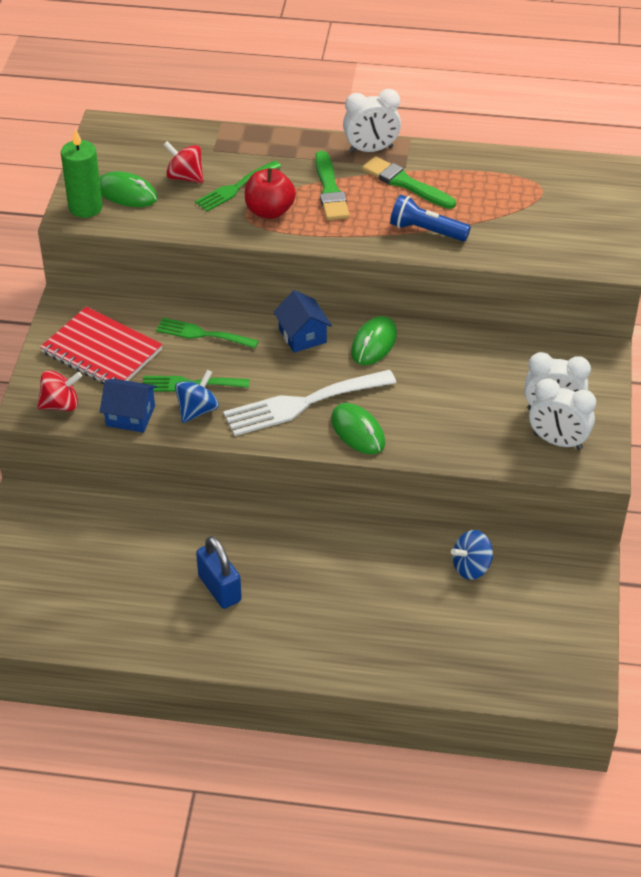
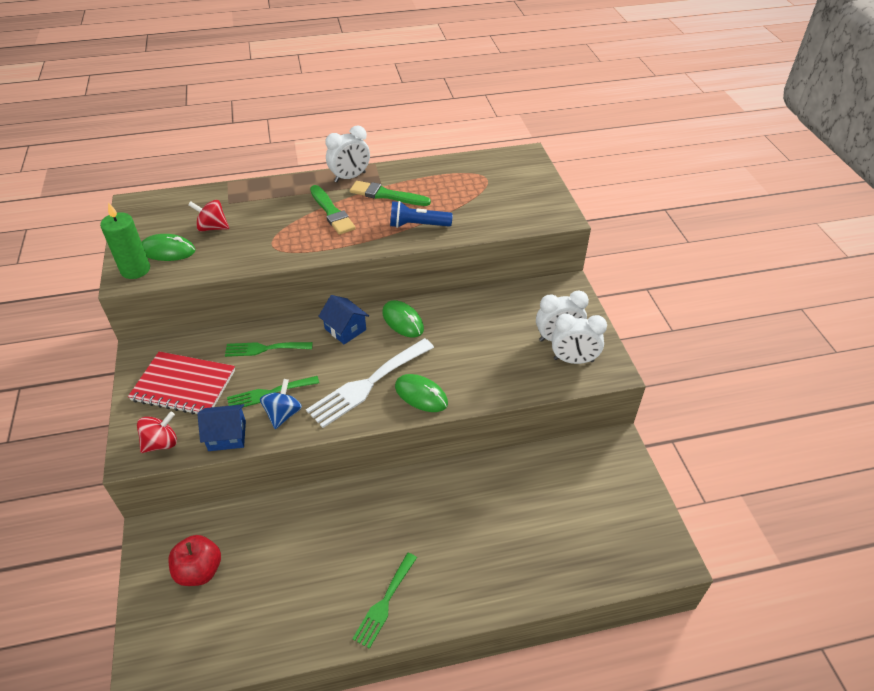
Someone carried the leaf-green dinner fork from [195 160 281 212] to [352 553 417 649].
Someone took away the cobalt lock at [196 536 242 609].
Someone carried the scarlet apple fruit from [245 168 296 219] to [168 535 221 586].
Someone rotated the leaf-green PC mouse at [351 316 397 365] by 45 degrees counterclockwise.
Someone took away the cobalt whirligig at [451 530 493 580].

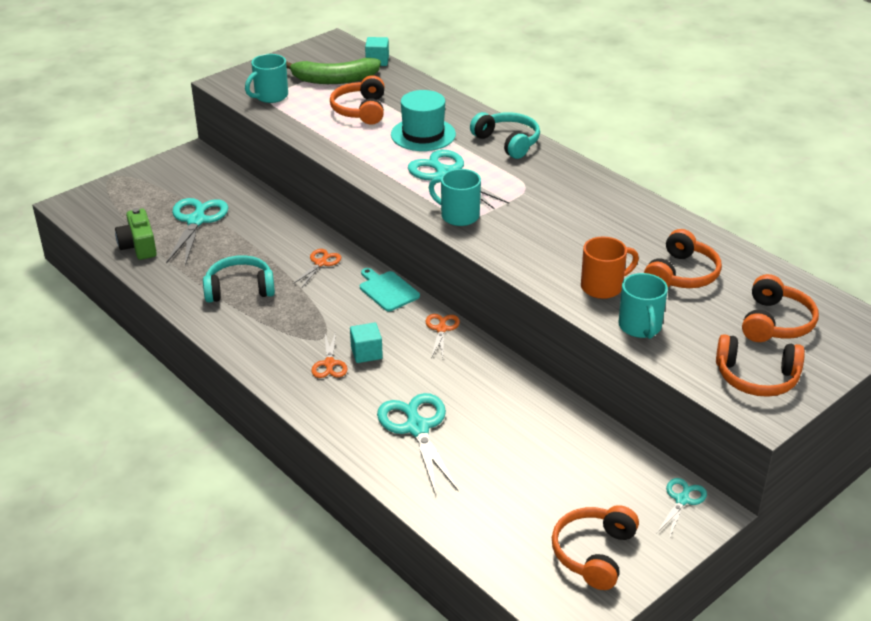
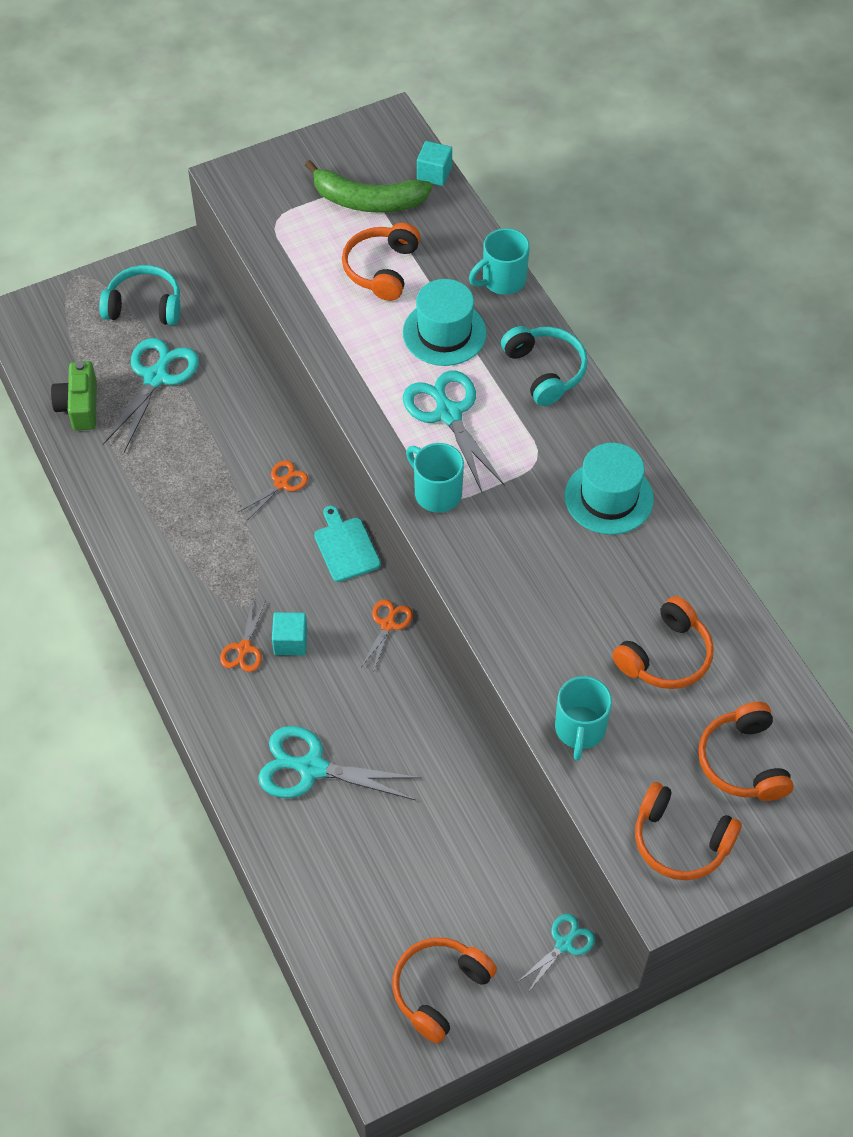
Someone carried the aqua headset from [203 255 275 303] to [99 265 181 325].
Someone carried the aqua coffee mug from [245 54 288 103] to [469 228 530 295].
Someone rotated the aqua pair of scissors at [377 393 458 495] by 75 degrees counterclockwise.
Someone took away the orange coffee mug at [581 237 639 299].
Someone rotated the orange headset at [742 274 819 342] by 135 degrees clockwise.
Someone put down the aqua top hat at [564 443 654 535].

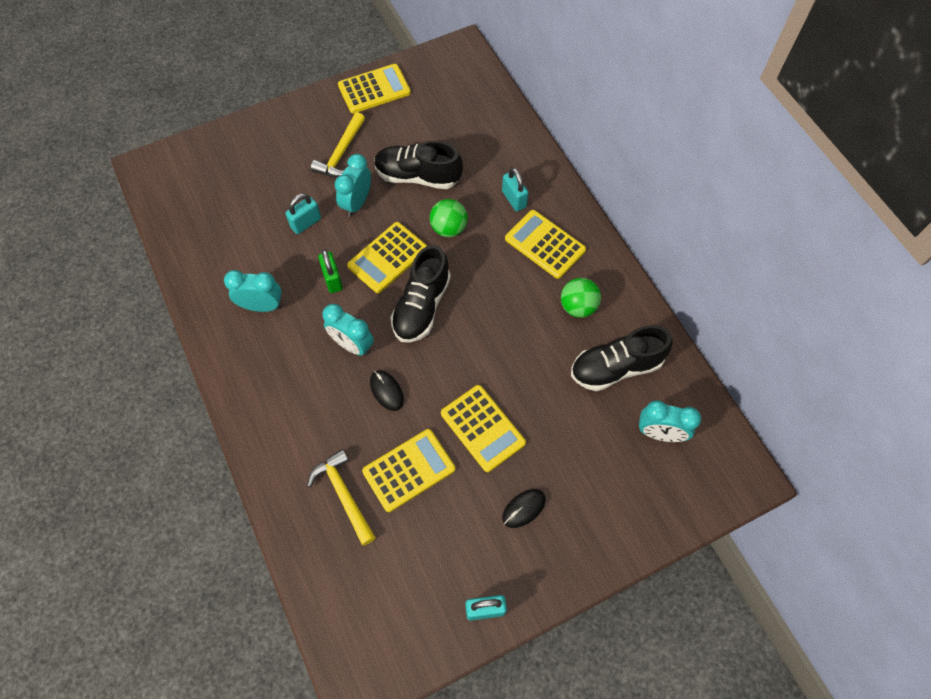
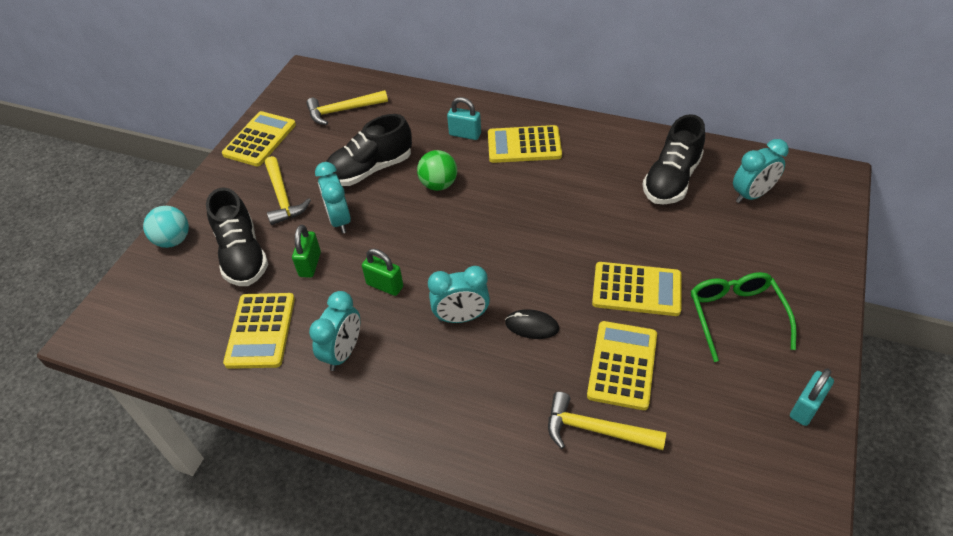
Someone rotated the aqua alarm clock at [224 270 282 312] by 150 degrees clockwise.
Someone repainted the aqua lock at [285 193 321 234], which became the leaf-green lock at [292 225 321 278].
Someone carried the bright yellow calculator from [347 222 427 293] to [223 293 295 369].
Someone carried the jet-black shoe from [390 245 451 343] to [206 187 268 286].
Someone swapped the jet-black PC mouse at [502 489 546 528] for the leaf-green spectacles at [691 272 796 362].
Someone took away the leaf-green ball at [561 278 601 318].
Someone put down the aqua ball at [143 206 189 248].
Someone put down the bright yellow carpenter's hammer at [306 90 388 125].

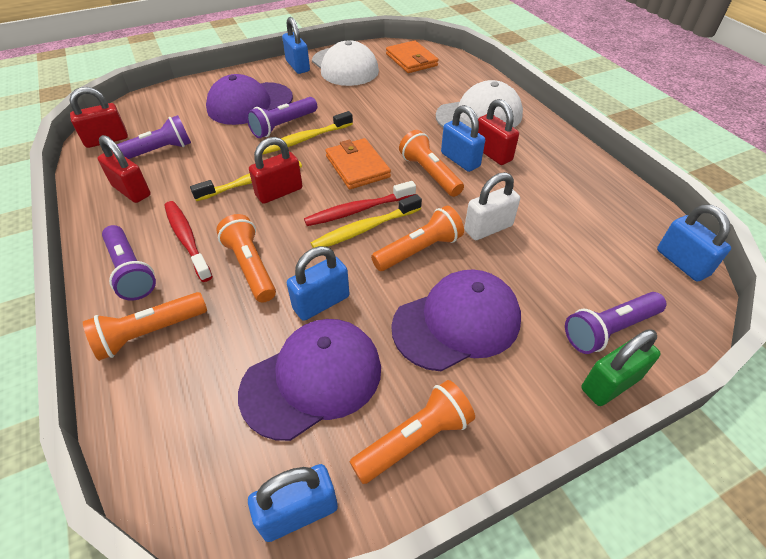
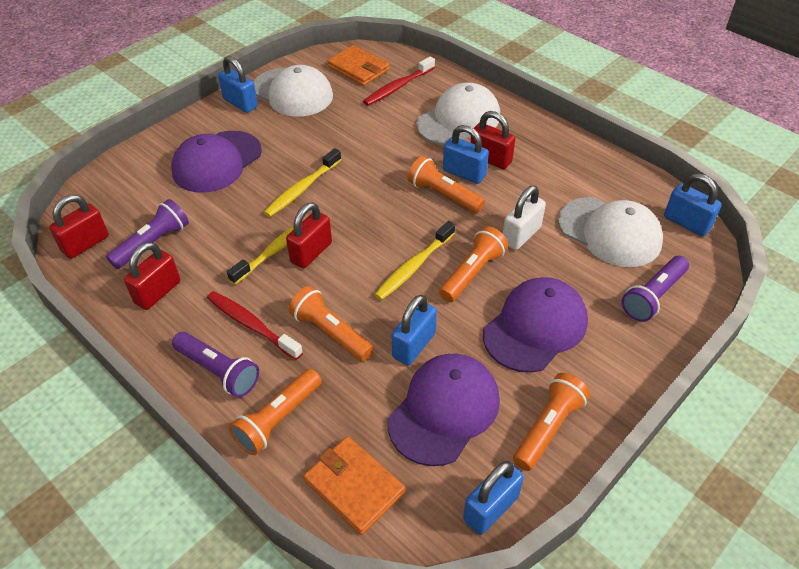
Someone rotated the scarlet lock at [98 135 151 203] by 75 degrees counterclockwise.
Someone took away the royal purple pocket torch at [246 97 317 138].
Someone carried the scarlet dental brush from [304 181 416 226] to [363 56 435 106].
Someone carried the orange wallet from [326 138 391 189] to [304 436 405 535].
Someone took away the leaf-green lock at [581 329 661 406].
Someone put down the pure white baseball cap at [558 197 663 267].

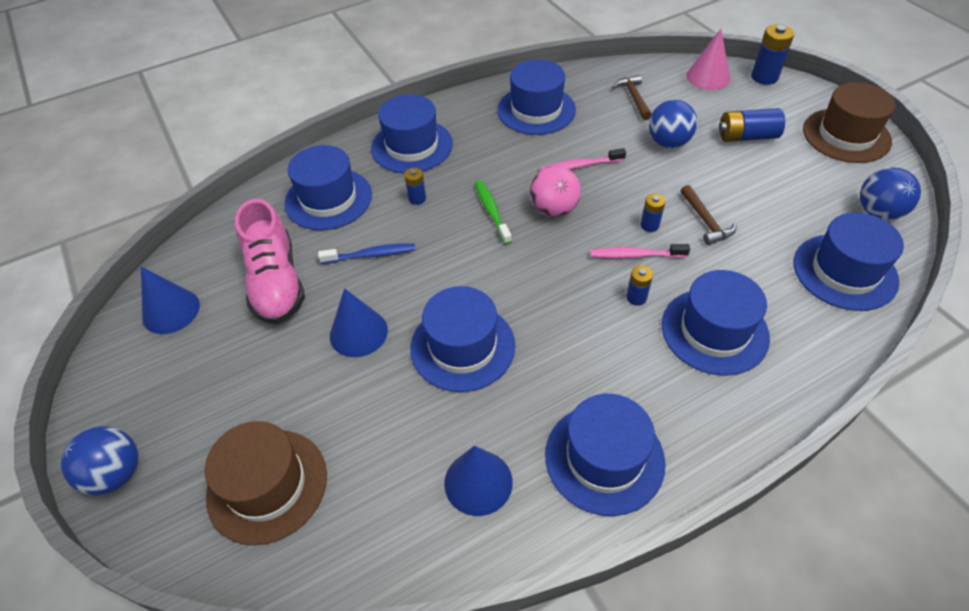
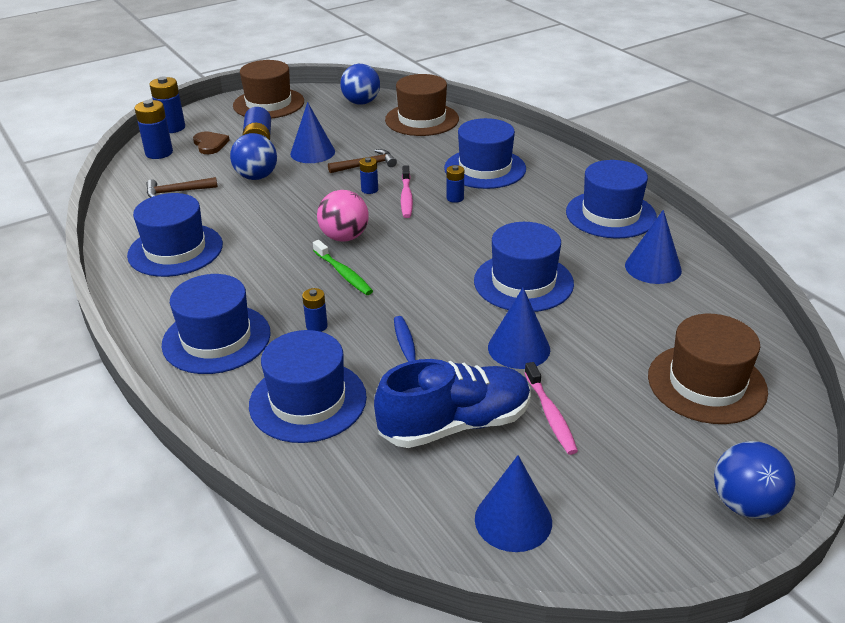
Someone repainted the rose-pink shoe at [235 199 305 324], which became the cobalt shoe at [374 359 531 448].
Someone rotated the leaf-green dental brush at [475 180 512 245] by 105 degrees counterclockwise.
Someone carried the rose-pink dental brush from [541 148 626 170] to [524 362 578 455].
Someone swapped the rose-pink solid cone at [686 29 730 90] for the cobalt power cell at [135 100 173 159].
Someone repainted the cobalt top hat at [794 212 904 311], which became the dark brown top hat at [385 74 459 136].
Someone put down the dark brown heart shape at [193 131 230 154].
Someone put down the cobalt solid cone at [290 102 335 163].

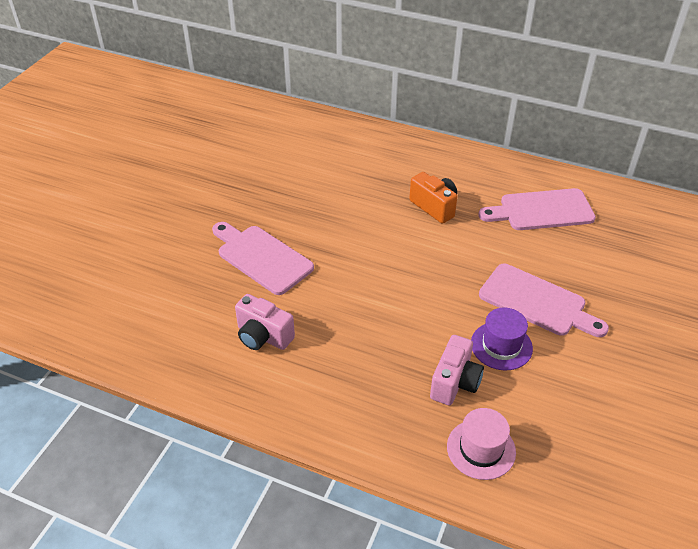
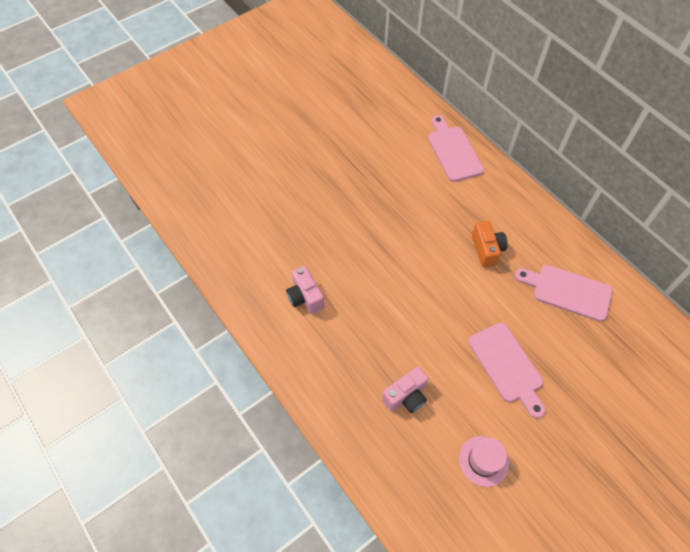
Someone carried the rose-pink chopping board from [212 222 314 295] to [428 115 484 182].
Someone carried the rose-pink top hat from [447 408 516 480] to [459 436 509 487].
Someone took away the royal purple top hat at [471 308 533 370].

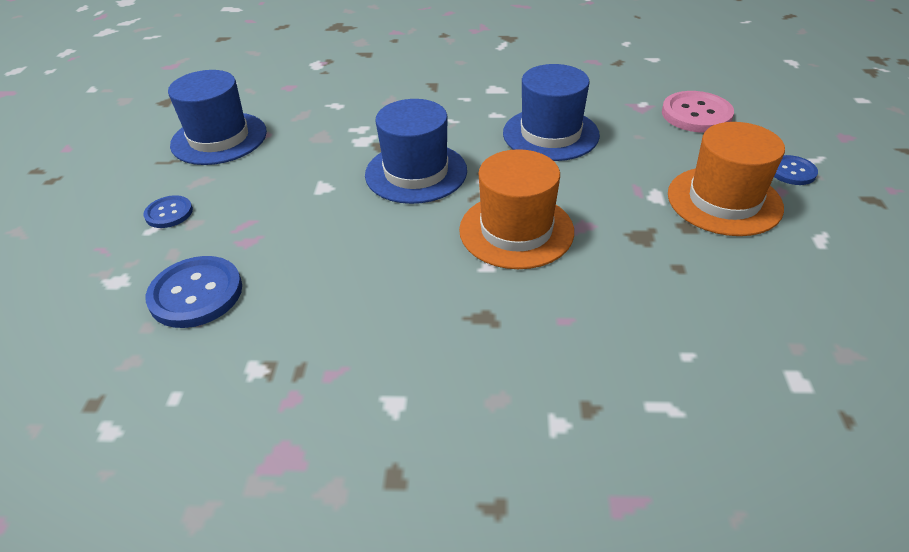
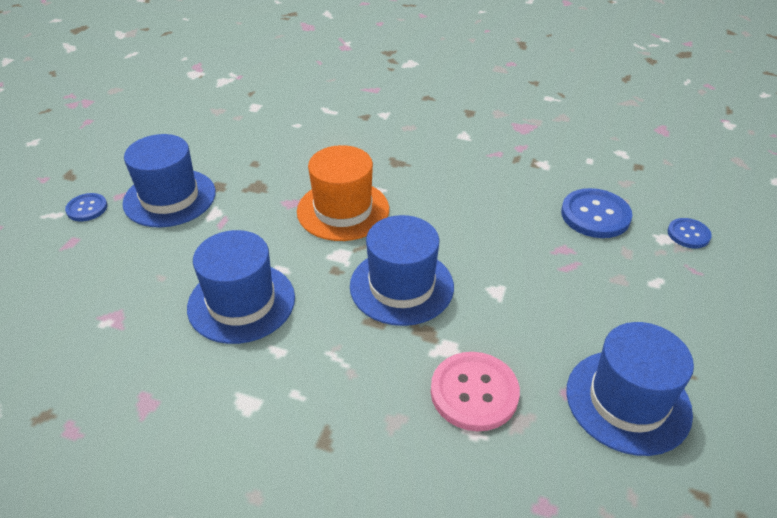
Someone carried the cobalt shirt button from [143 195 193 228] to [668 218 712 248].
Someone carried the rose-pink shirt button from [662 91 734 133] to [431 352 520 431].
Someone repainted the orange top hat at [668 122 785 236], which became the cobalt top hat at [122 134 216 227].

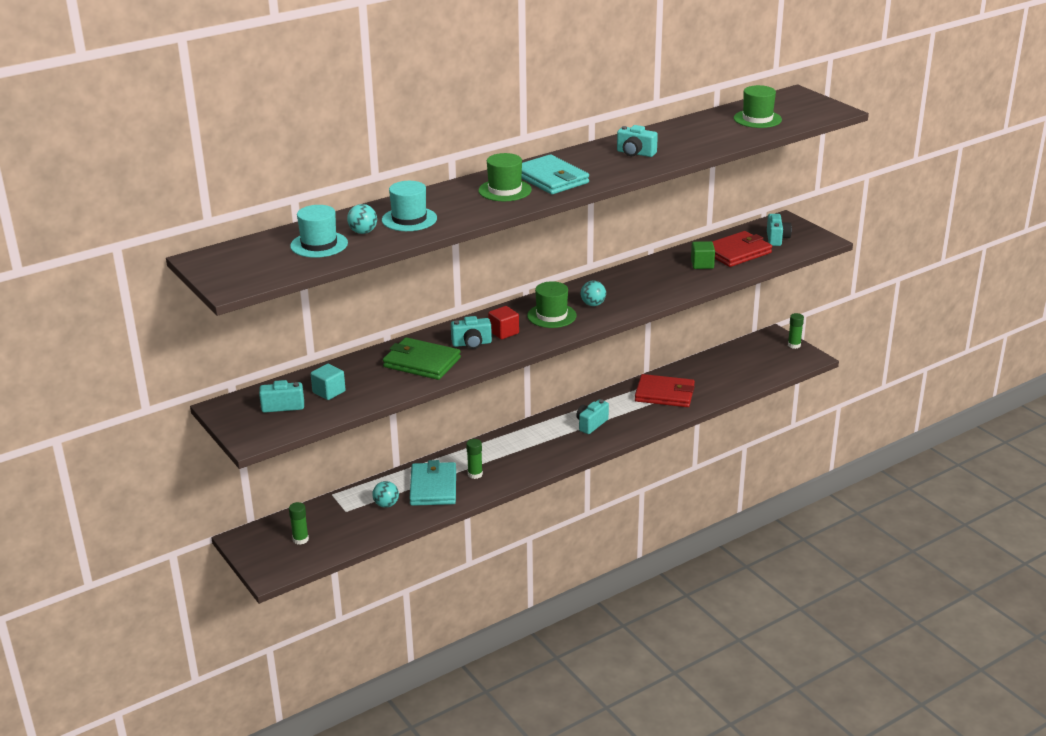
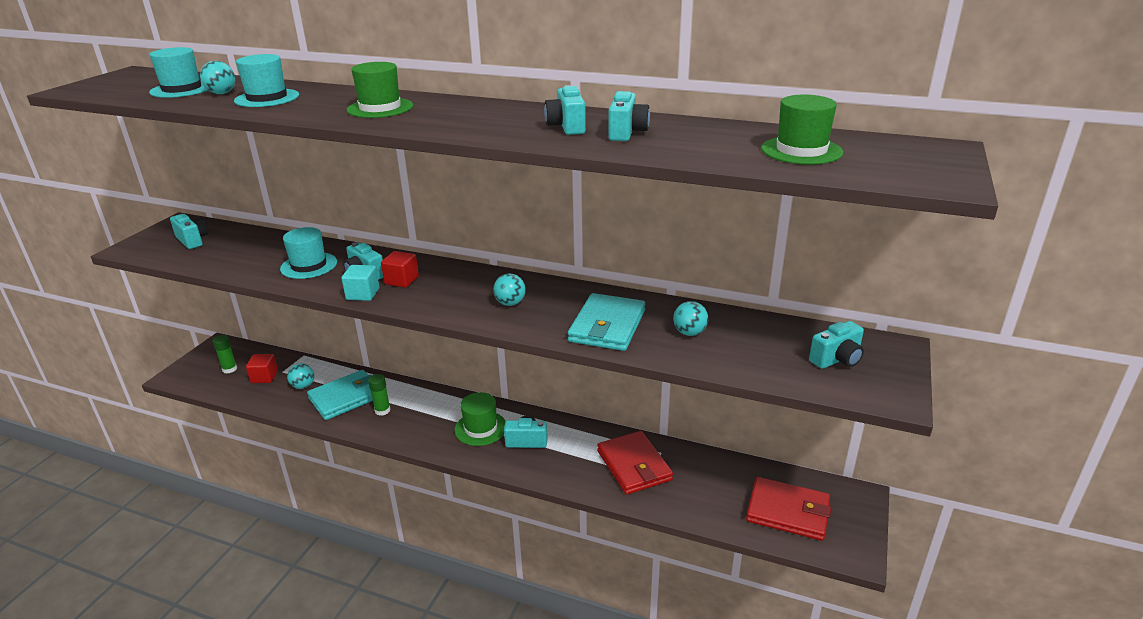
Someone carried the aqua cube from [311 364 346 400] to [341 265 379 301].
Someone swapped the leaf-green wallet at [383 337 461 380] for the aqua top hat at [280 227 337 279].
Someone carried the aqua wallet from [521 154 589 194] to [568 293 645 351].
Someone carried the leaf-green top hat from [527 281 577 328] to [455 392 506 446].
Someone swapped the leaf-green cube at [691 241 715 269] for the aqua ball at [673 301 708 336].
Someone carried the scarlet wallet from [712 231 772 267] to [746 477 831 541].
Someone took away the leaf-green glue at [788 313 804 349].
Someone put down the scarlet cube at [246 354 278 383].
Someone put down the aqua camera at [608 91 650 141].

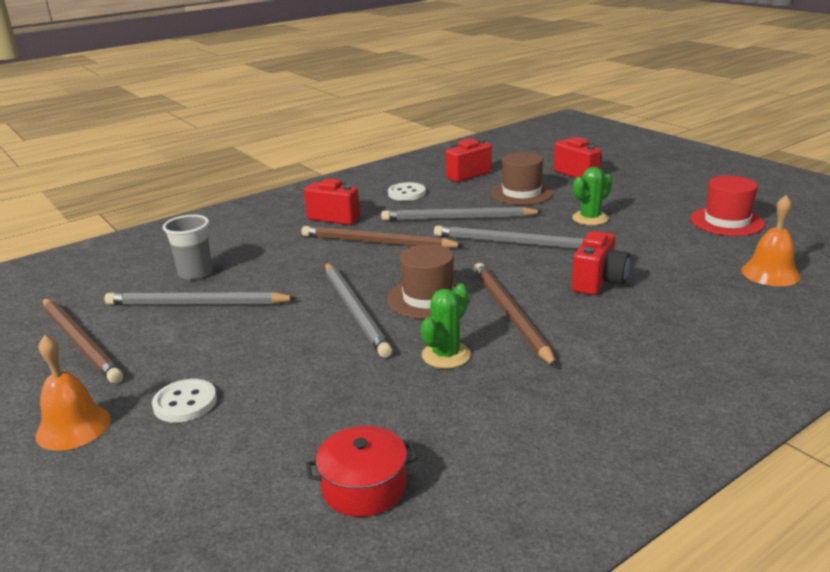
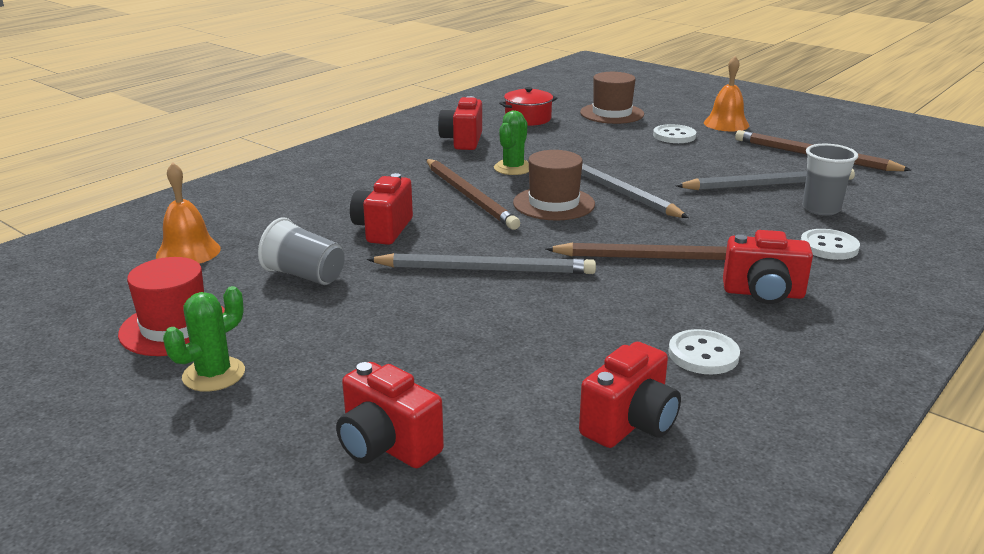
Someone took away the gray lead pencil at [381 207 543 221].
Someone carried the dark brown top hat from [491 152 553 205] to [580 72 644 124].
Someone carried the leaf-green prickly plant from [572 167 612 225] to [163 286 245 392].
Someone put down the gray tumbler at [258 217 345 285].
Someone put down the scarlet camera at [438 96 482 150].
Someone put down the pure white shirt button at [801 229 860 260].

